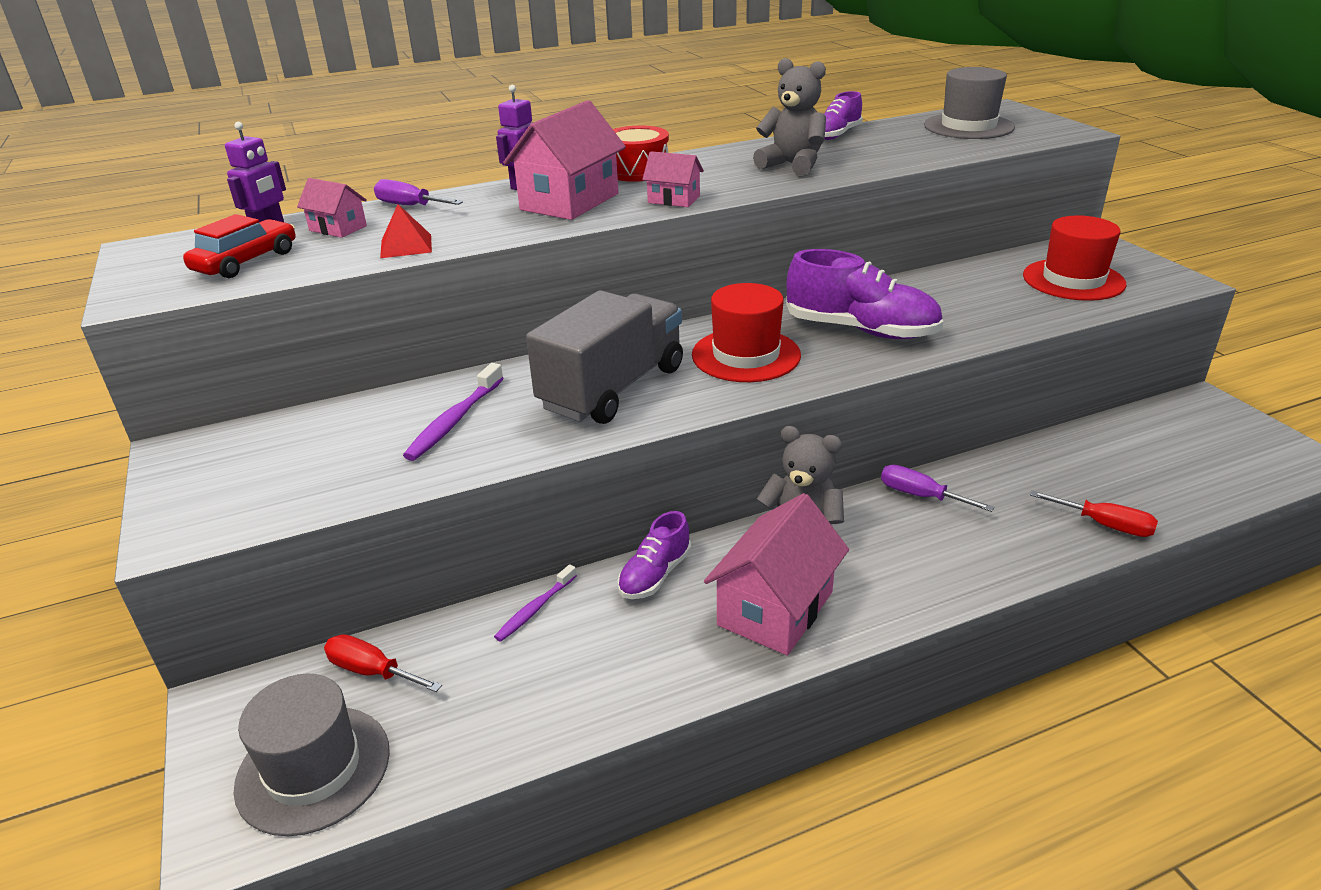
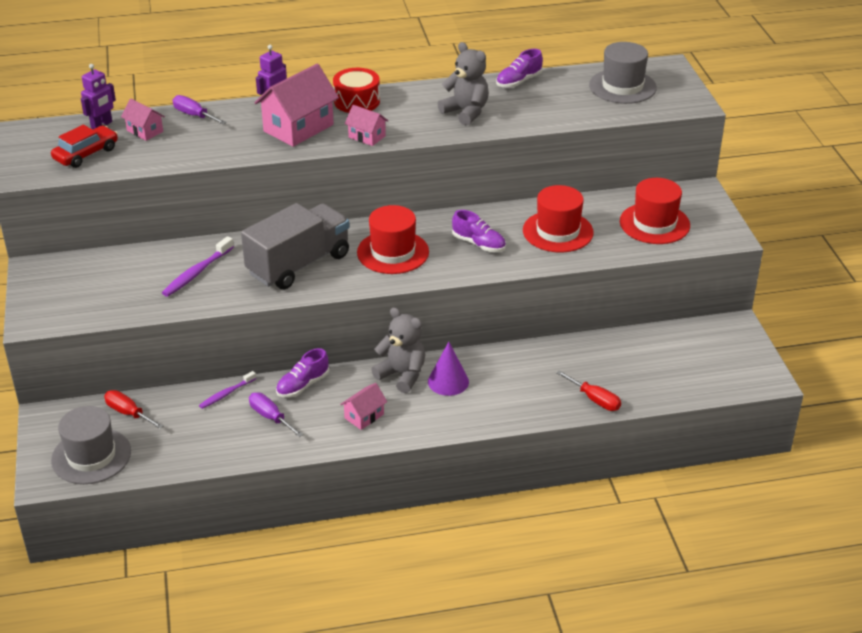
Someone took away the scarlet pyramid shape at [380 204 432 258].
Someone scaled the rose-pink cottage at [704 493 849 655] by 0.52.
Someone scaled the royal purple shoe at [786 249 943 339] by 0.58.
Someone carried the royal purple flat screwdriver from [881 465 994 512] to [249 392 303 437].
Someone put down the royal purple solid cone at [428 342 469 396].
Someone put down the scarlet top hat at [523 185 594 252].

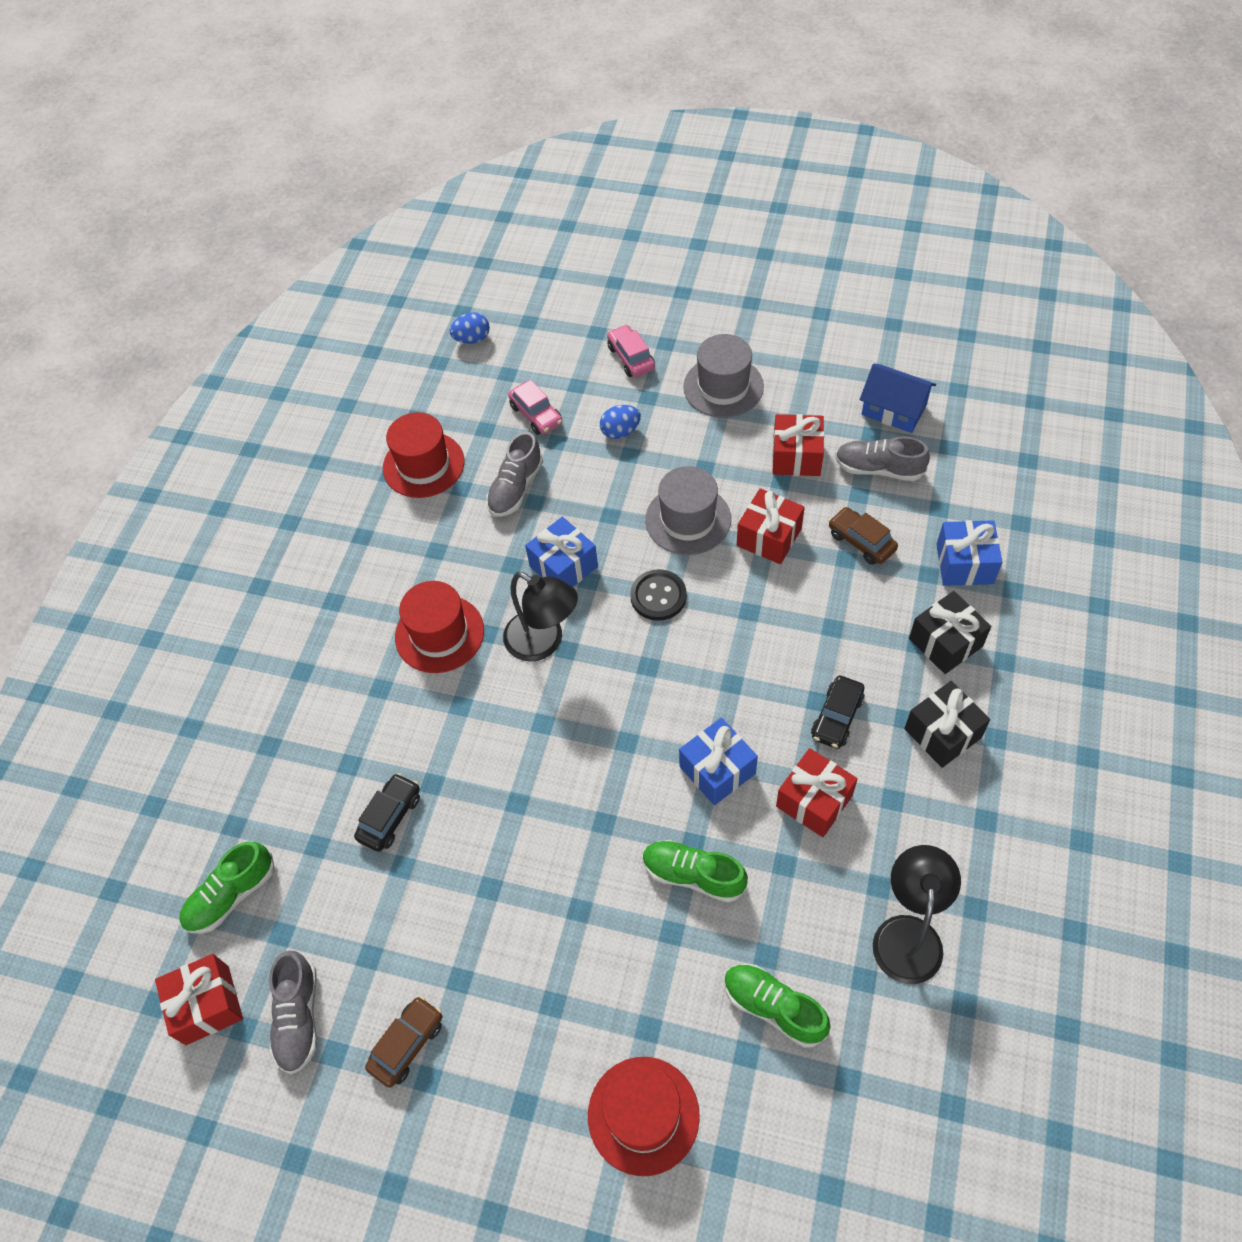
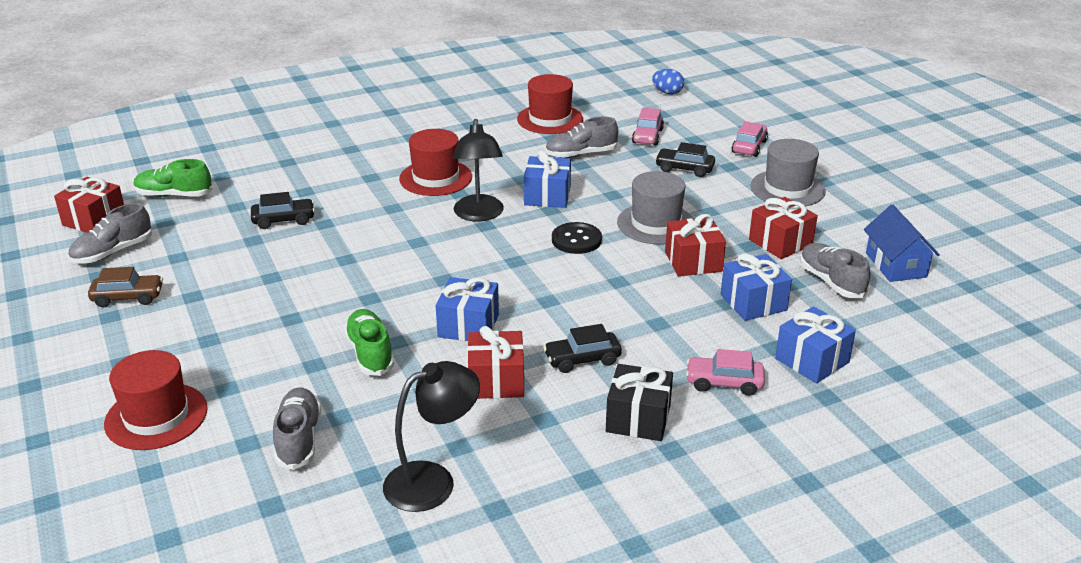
Someone swapped the cobalt toy egg at [600 405 641 439] for the jet-black toy car at [655 142 715 177].
Someone repainted the leaf-green shoe at [724 964 831 1048], which became the gray shoe at [273 387 321 470].
Someone swapped the dark brown toy car at [828 507 898 565] for the cobalt wrapped gift at [721 253 792 321].
Someone swapped the jet-black wrapped gift at [909 591 991 674] for the rose-pink toy car at [686 349 765 396].

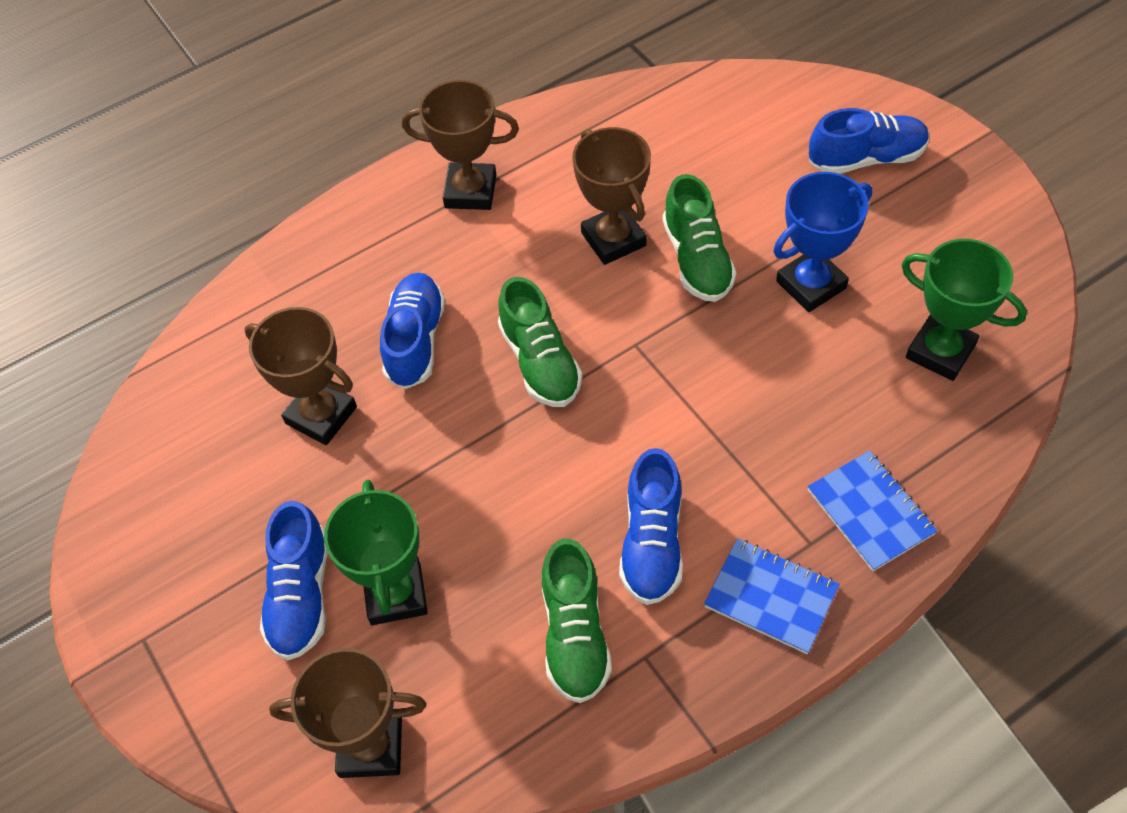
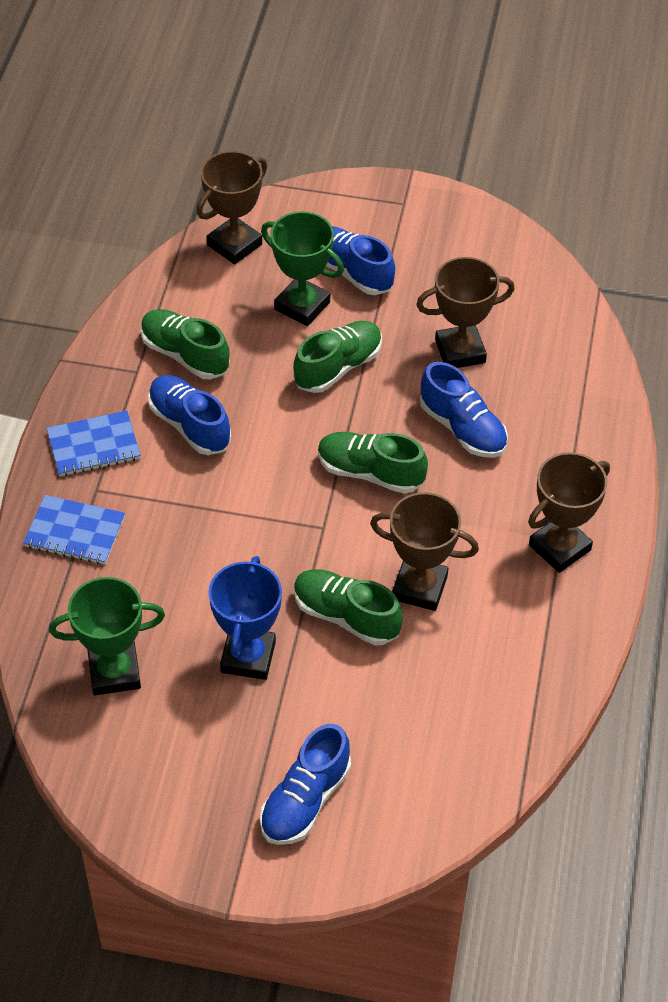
Someone put down the leaf-green shoe at [293 321 382 393].

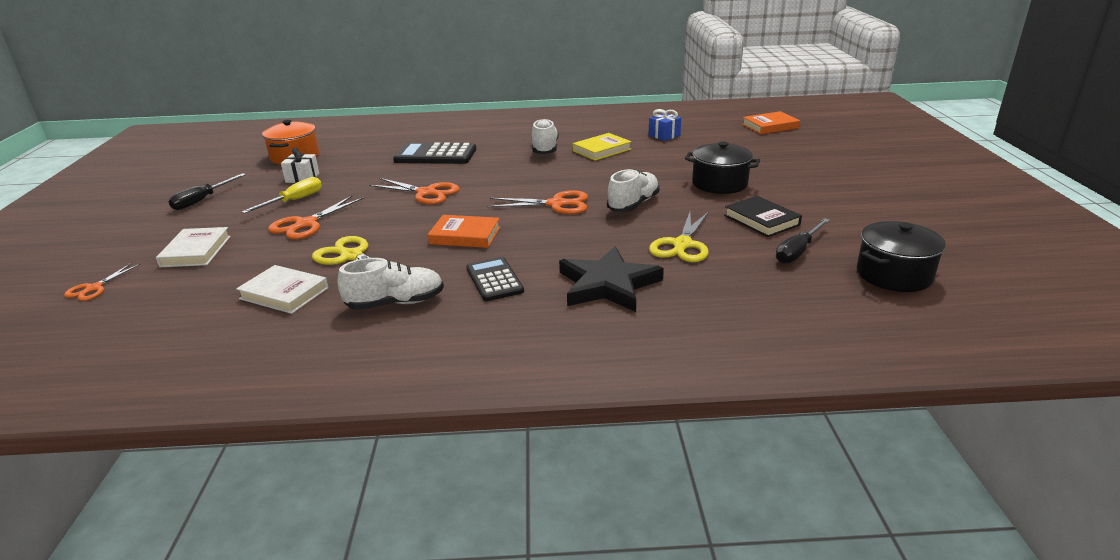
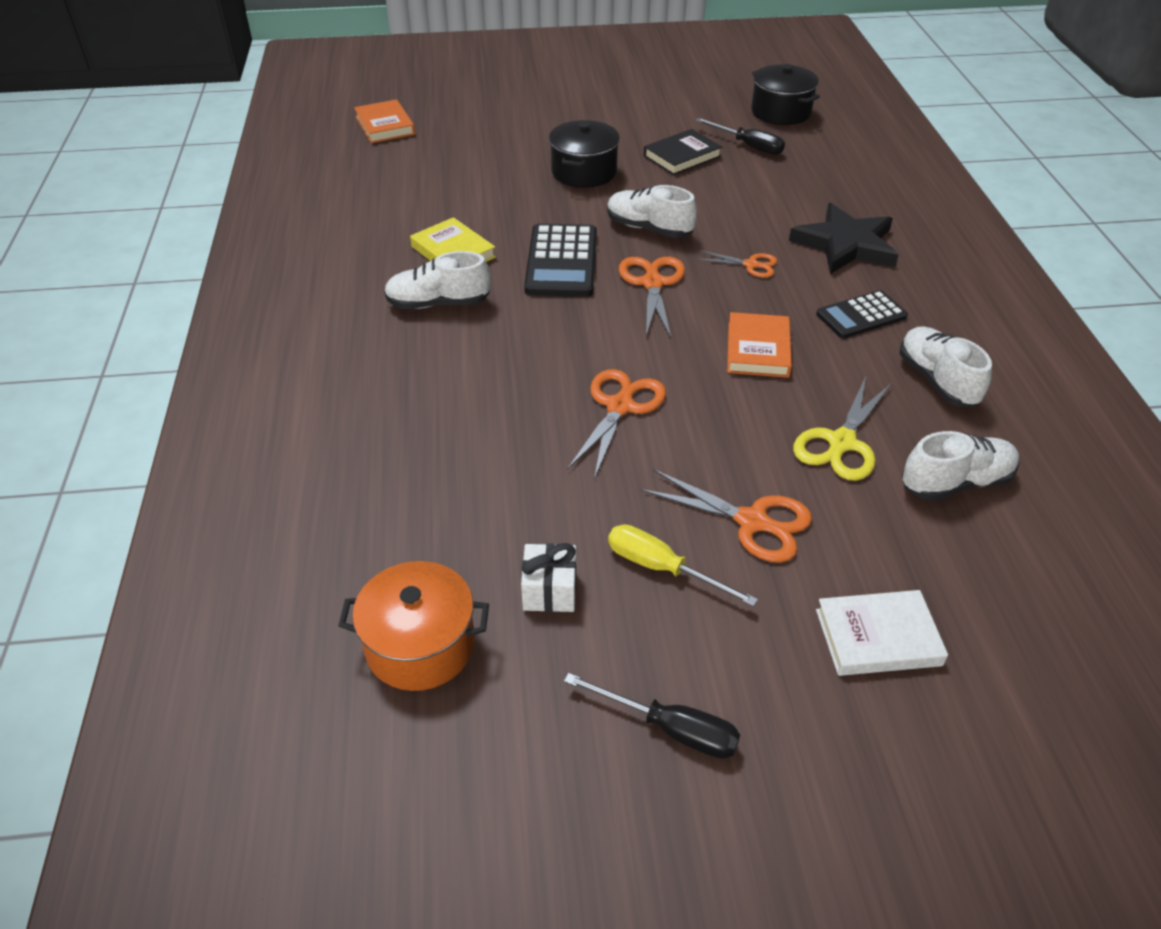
Someone carried the orange pair of scissors from [64 263 140 301] to [697 250 777 278].
Someone swapped the pure white hardback at [236 265 329 314] for the pure white shoe at [902 431 1020 501].
Someone carried the jet-black calculator from [393 142 476 164] to [524 224 597 297].
Someone took away the cobalt wrapped gift at [649 109 681 141].
Someone took away the bright yellow pair of scissors at [649 211 709 262].

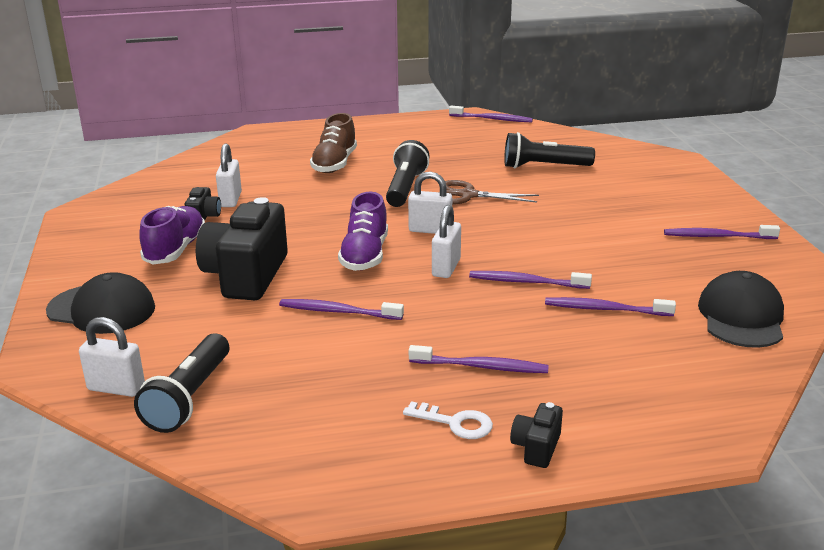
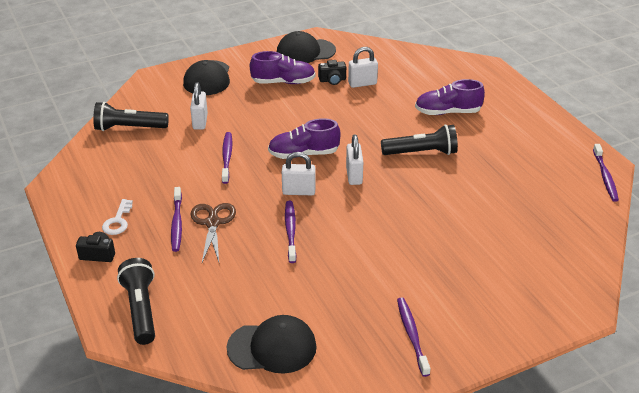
Someone carried the pure white lock from [79 317 145 397] to [190 82 208 130].
Someone took away the jet-black camera at [196 197 288 300].
Someone repainted the dark brown shoe at [310 113 357 173], which became the royal purple shoe at [415 79 485 115].
Someone carried the dark brown pair of scissors from [445 180 539 204] to [190 203 236 262].
Someone carried the jet-black pocket torch from [504 132 595 168] to [117 258 155 345].
Someone took away the royal purple dental brush at [545 297 676 316].
Someone put down the jet-black baseball cap at [277 31 336 63].

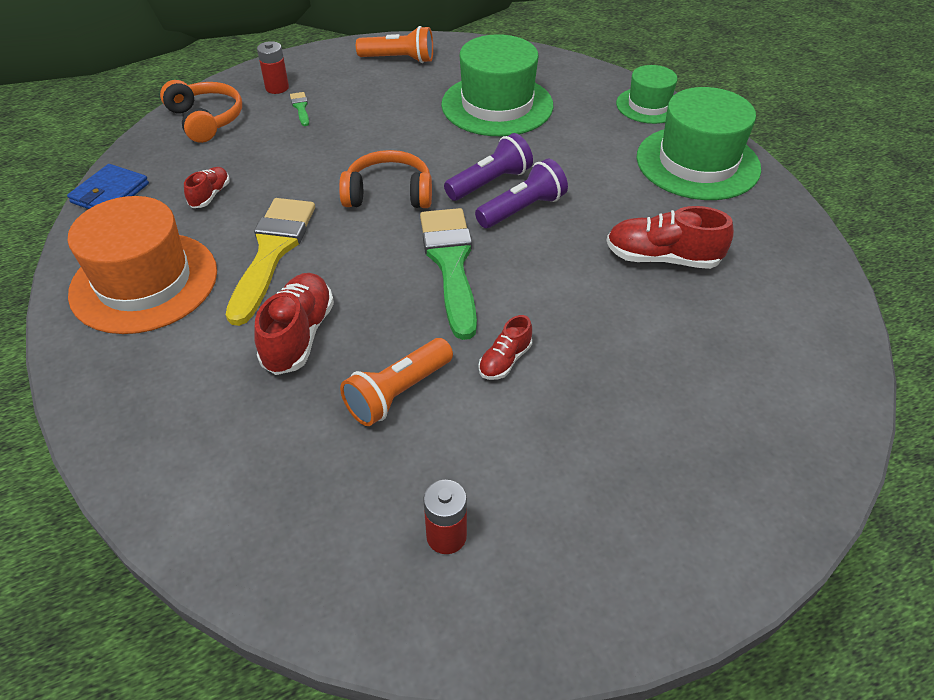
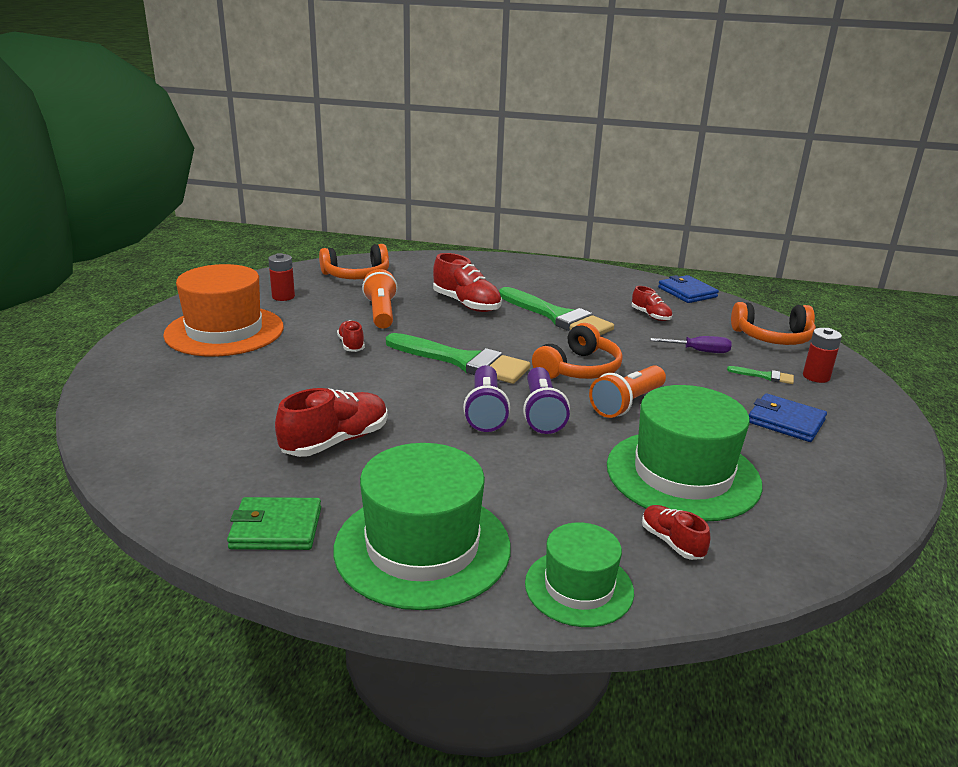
Someone carried the orange top hat from [68 196 217 334] to [163 264 284 357].
Someone repainted the bright yellow paintbrush at [226 198 315 326], which became the leaf-green paintbrush at [499 287 614 335].
Someone carried the orange pocket torch from [356 26 433 63] to [589 365 666 418].
Someone put down the leaf-green wallet at [227 497 321 550].
Someone put down the orange headset at [319 244 389 279].
Someone put down the scarlet shoe at [642 505 710 560].
Someone put down the royal purple flat screwdriver at [650 336 732 353].
Someone put down the cobalt wallet at [749 393 827 442].

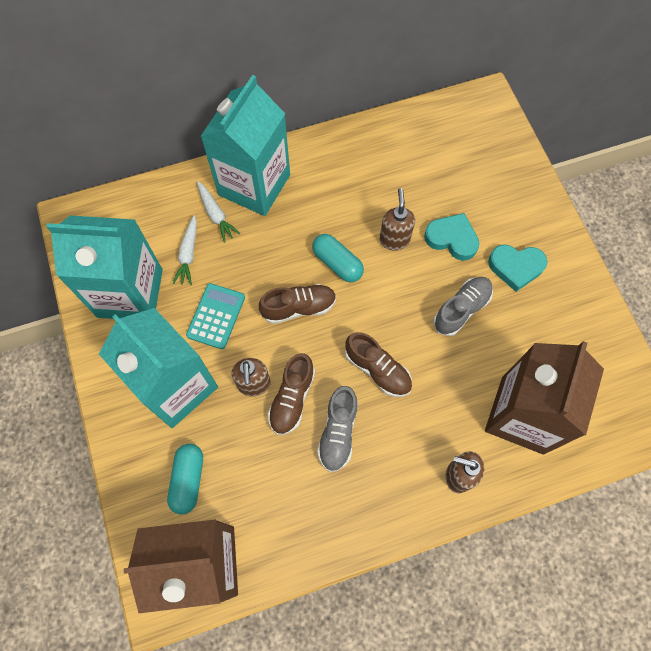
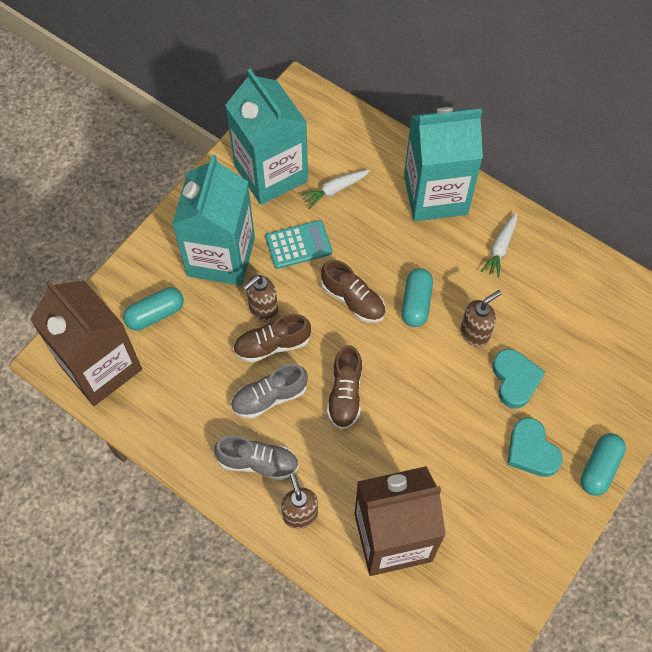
Someone carried the pure white toy carrot from [197 181 240 243] to [481 212 517 278].
Someone carried the gray shoe from [433 277 493 336] to [214 435 299 480].
Someone put down the aqua pill shape at [581 433 626 496].

